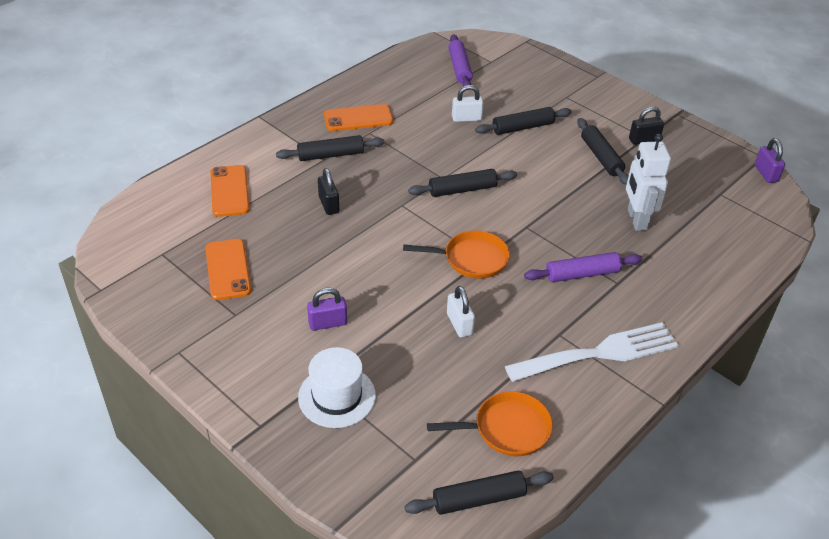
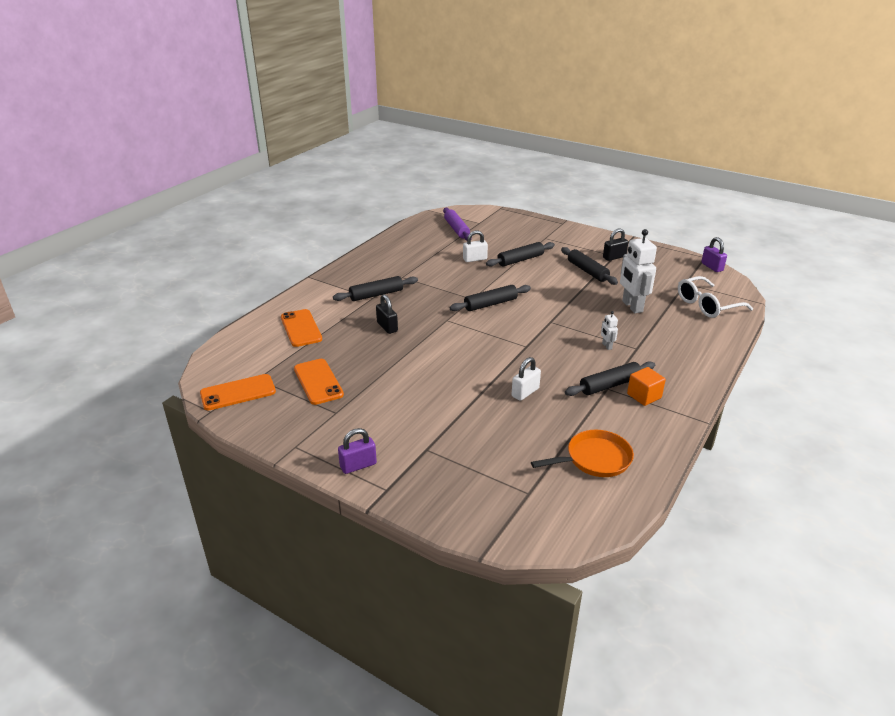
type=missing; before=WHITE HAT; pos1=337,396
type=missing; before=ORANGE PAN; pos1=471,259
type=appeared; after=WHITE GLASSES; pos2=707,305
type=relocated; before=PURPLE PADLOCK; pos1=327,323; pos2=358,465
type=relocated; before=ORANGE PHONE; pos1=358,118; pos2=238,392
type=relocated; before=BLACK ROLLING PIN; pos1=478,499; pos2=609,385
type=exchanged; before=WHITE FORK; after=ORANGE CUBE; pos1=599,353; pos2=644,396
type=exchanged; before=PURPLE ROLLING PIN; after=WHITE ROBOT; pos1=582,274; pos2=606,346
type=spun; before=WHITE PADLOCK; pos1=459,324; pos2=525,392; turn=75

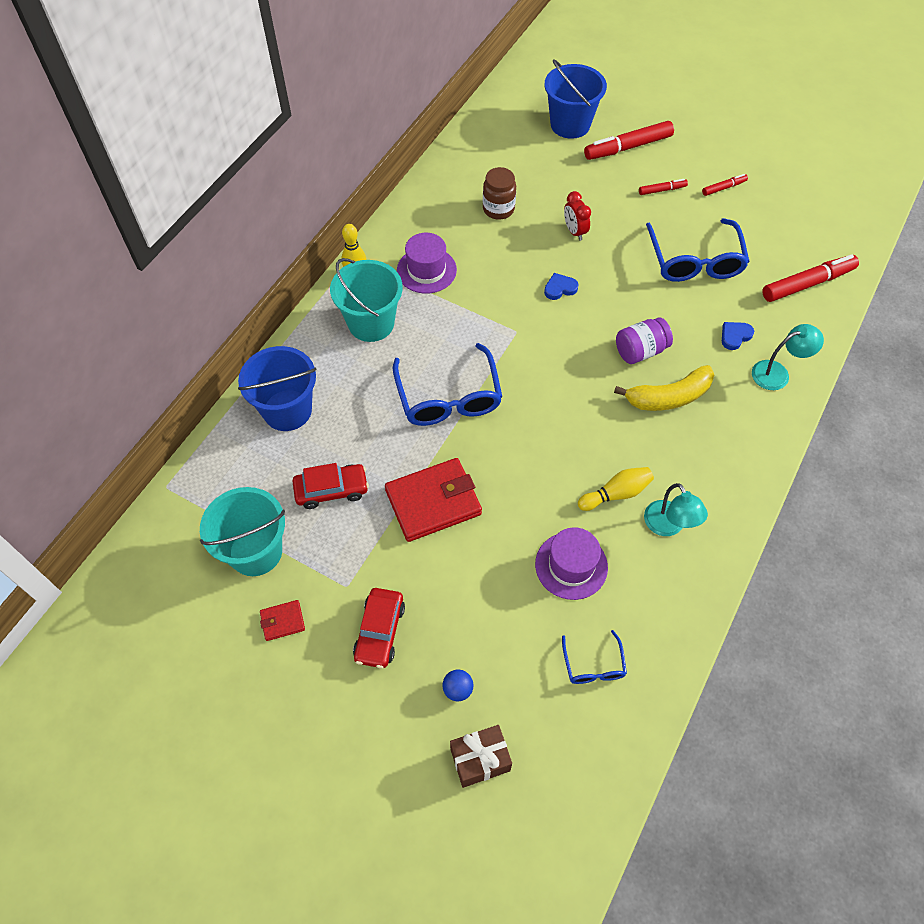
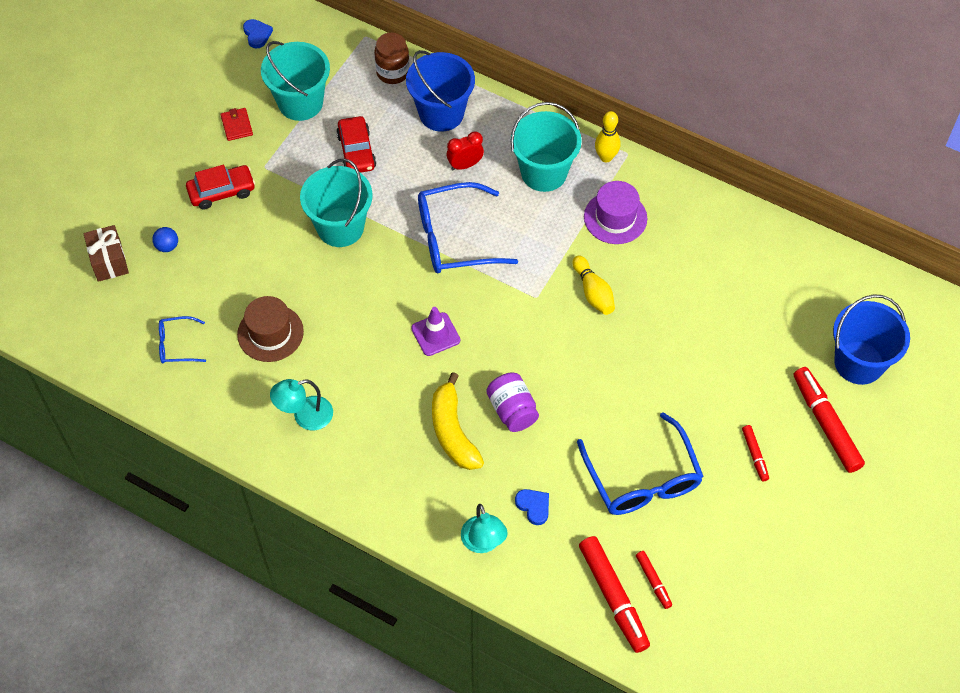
type=appeared; after=PURPLE TRAFFIC CONE; pos2=435,334
type=relocated; before=BROWN JAR; pos1=498,209; pos2=393,72
type=relocated; before=BLUE HEART; pos1=560,288; pos2=257,35
type=relocated; before=RED CLOCK; pos1=574,231; pos2=465,165
type=relocated; before=YELLOW BOWLING PIN; pos1=616,494; pos2=593,292
type=relocated; before=RED MARKER; pos1=723,188; pos2=653,581
type=exchanged; before=RED WALLET; after=TURQUOISE BUCKET; pos1=433,502; pos2=340,227
type=colour; before=PURPLE HAT; after=BROWN HAT; pos1=571,565; pos2=270,333
type=spun; before=RED CAR; pos1=380,631; pos2=222,191; turn=150
type=spun; before=BLUE GLASSES; pos1=695,261; pos2=642,478; turn=-105

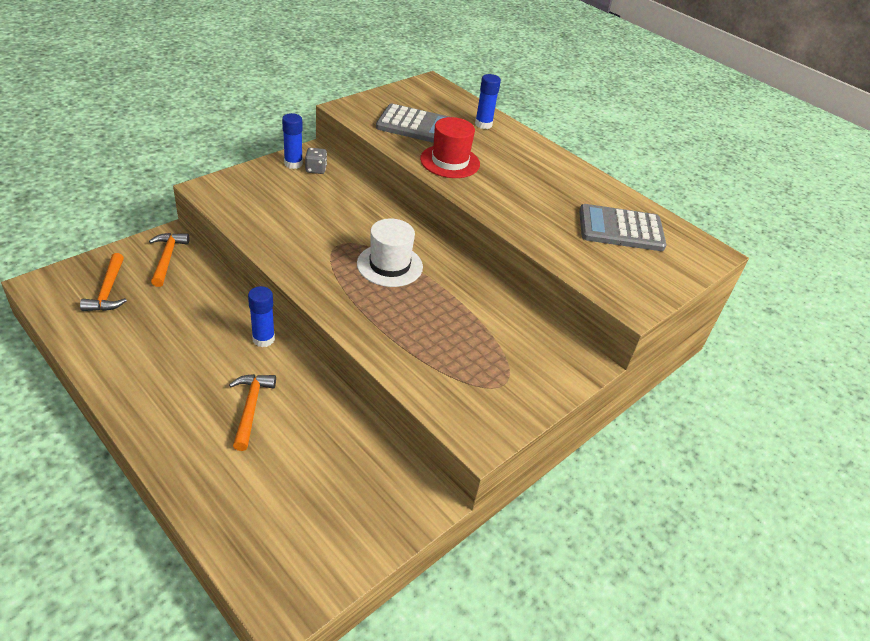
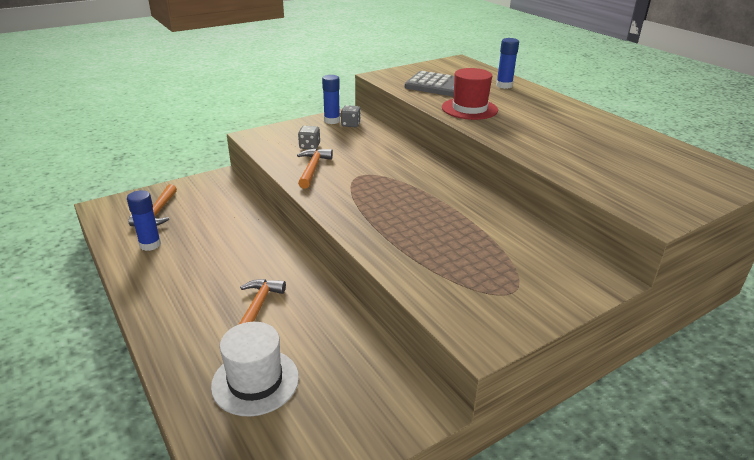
type=missing; before=GREY CALCULATOR; pos1=620,229
type=appeared; after=GREY DICE; pos2=309,146
type=relocated; before=ORANGE HAMMER; pos1=167,258; pos2=312,168
type=relocated; before=BLUE GLUE STICK; pos1=263,339; pos2=150,245
type=relocated; before=WHITE HAT; pos1=389,265; pos2=255,381

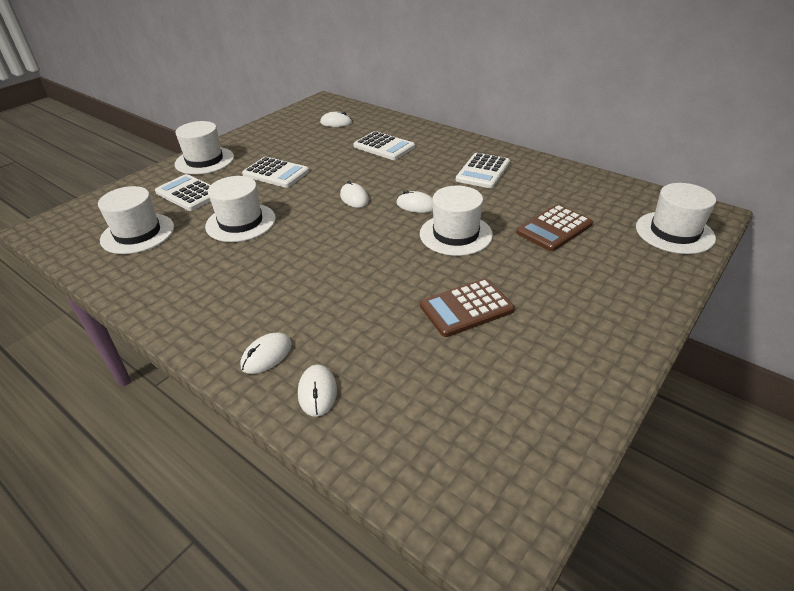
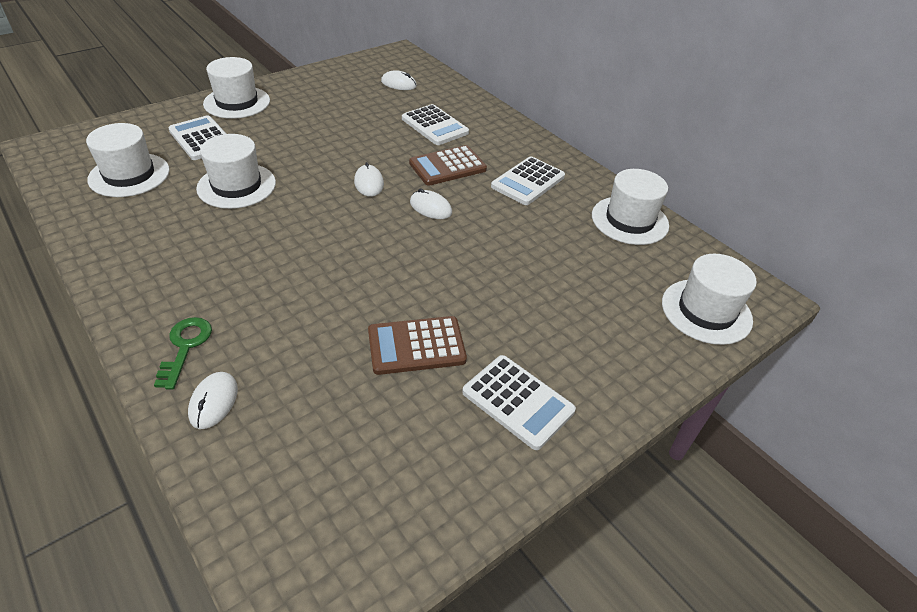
type=relocated; before=WHITE CALCULATOR; pos1=276,173; pos2=518,401
type=relocated; before=WHITE HAT; pos1=455,234; pos2=629,220
type=relocated; before=BROWN CALCULATOR; pos1=554,228; pos2=447,166
type=exchanged; before=WHITE MOUSE; after=GREEN KEY; pos1=266,355; pos2=185,347

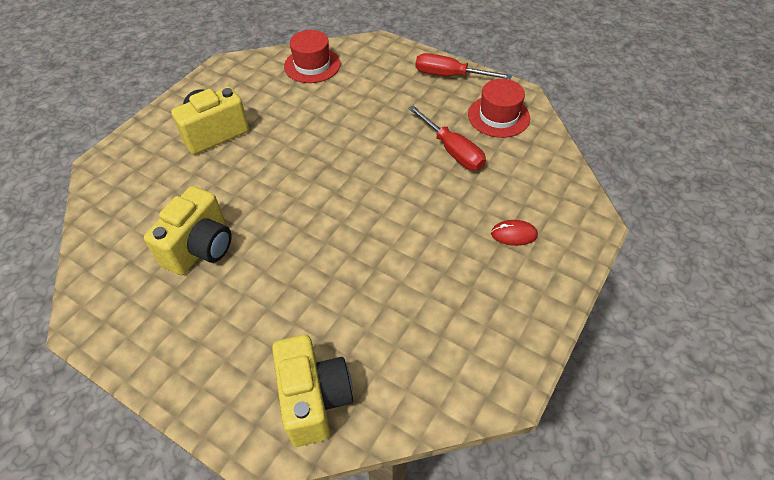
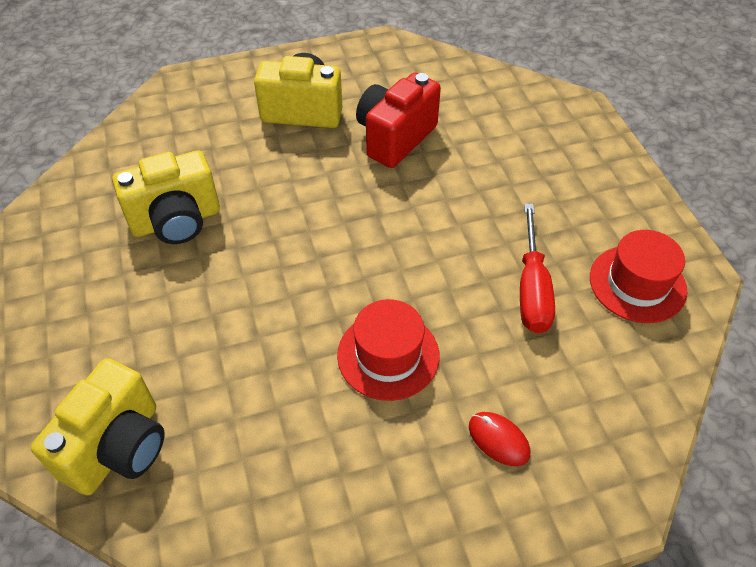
type=missing; before=RED SCREWDRIVER; pos1=450,76
type=appeared; after=RED CAMERA; pos2=395,138
type=relocated; before=RED HAT; pos1=312,65; pos2=388,355

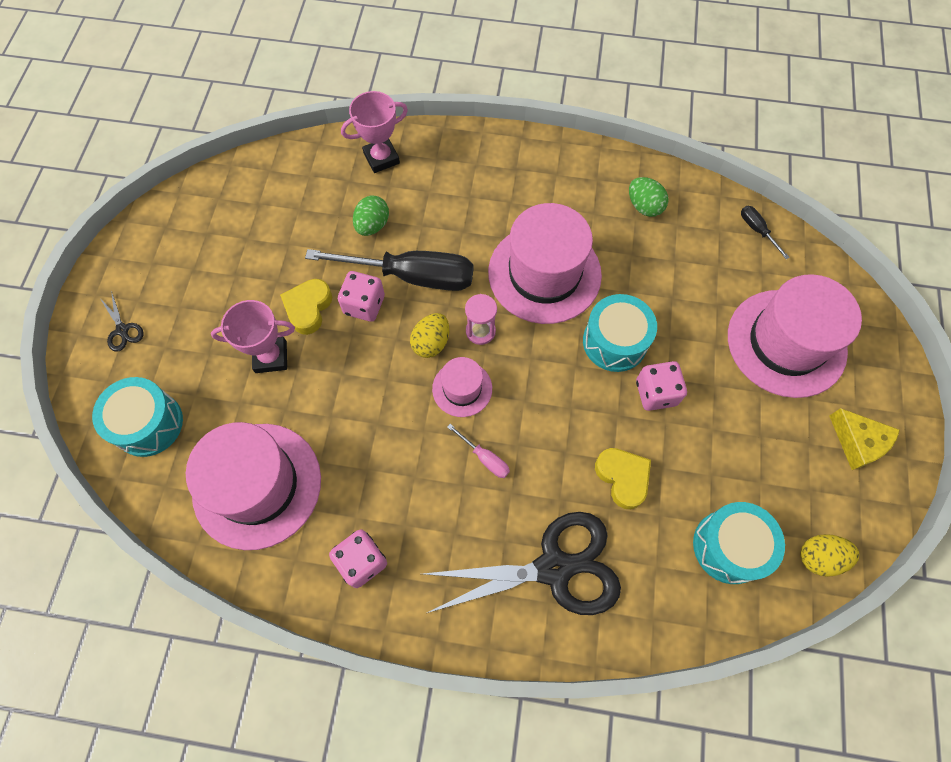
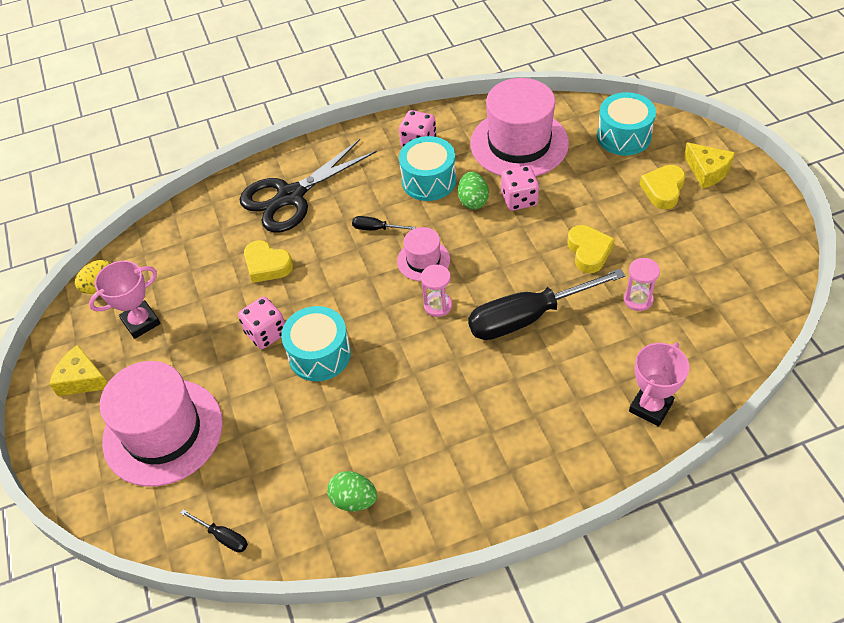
type=missing; before=YELLOW EGG; pos1=431,343
type=missing; before=PINK HAT; pos1=544,273
type=appeared; after=PINK HOURGLASS; pos2=638,299
type=appeared; after=YELLOW HEART; pos2=663,190
type=relocated; before=PINK TROPHY; pos1=271,357; pos2=141,322
type=relocated; before=PINK DICE; pos1=364,305; pos2=519,199
type=relocated; before=GREEN EGG; pos1=372,225; pos2=473,201
type=relocated; before=TURQUOISE DRUM; pos1=729,546; pos2=429,180
type=exchanged; before=BLACK SCISSORS; after=YELLOW CHEESE; pos1=122,330; pos2=707,171
type=colour; before=PINK SCREWDRIVER; after=BLACK SCREWDRIVER; pos1=485,458; pos2=376,228

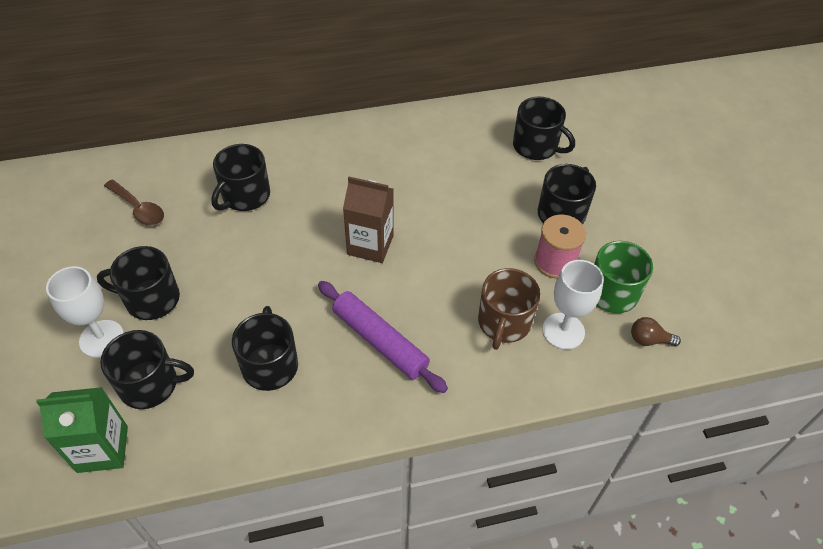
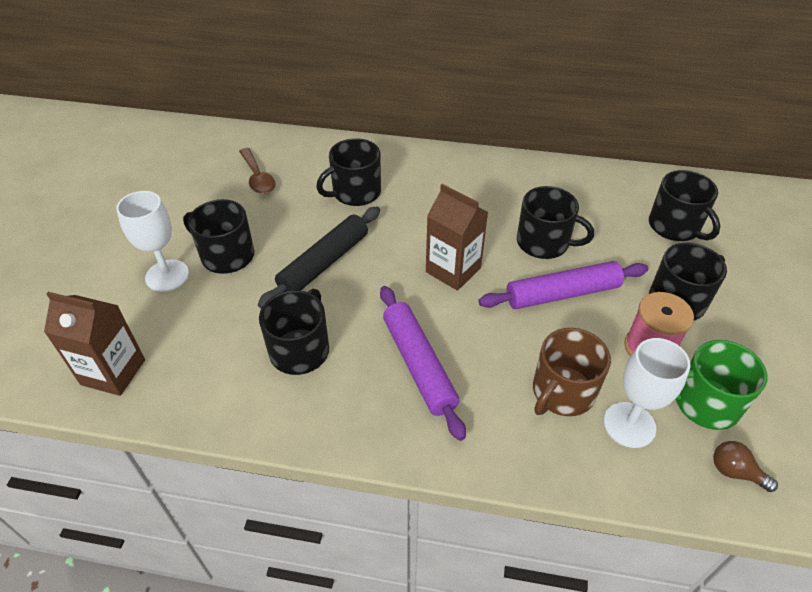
type=appeared; after=BLACK ROLLING PIN; pos2=324,263
type=appeared; after=PURPLE ROLLING PIN; pos2=562,294
type=relocated; before=BLACK MUG; pos1=150,384; pos2=544,243
type=colour; before=GREEN CARTON; after=BROWN CARTON; pos1=102,449; pos2=113,372

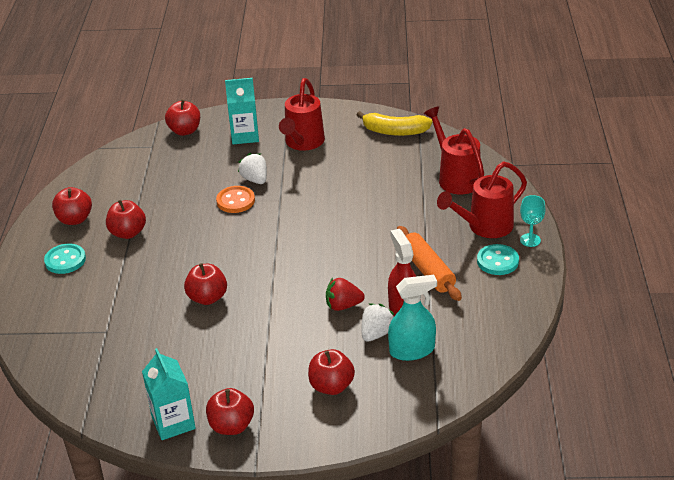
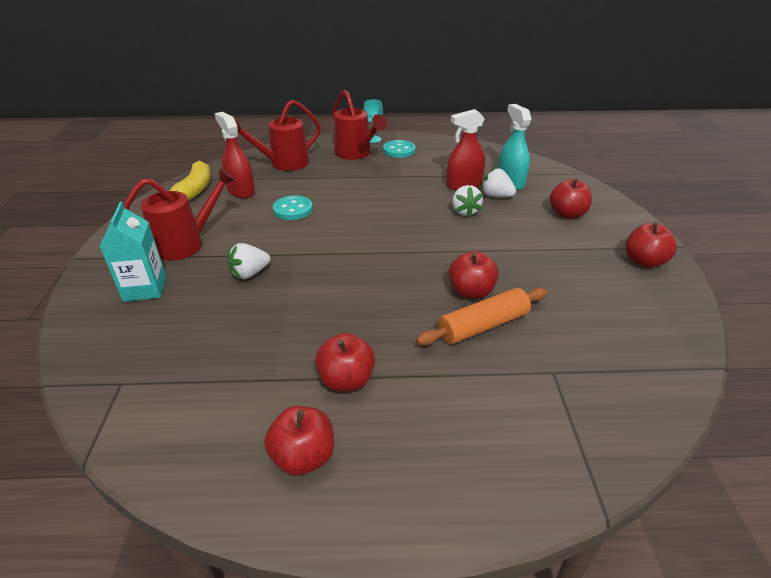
type=missing; before=TURQUOISE CARTON; pos1=173,422
type=missing; before=RED APPLE; pos1=185,131
type=missing; before=ORANGE BUTTON; pos1=235,201
type=appeared; after=RED SPRAY BOTTLE; pos2=241,190
type=relocated; before=TURQUOISE BUTTON; pos1=65,260; pos2=293,209
type=relocated; before=ORANGE ROLLING PIN; pos1=427,270; pos2=483,326
type=colour; before=RED STRAWBERRY; after=WHITE STRAWBERRY; pos1=343,305; pos2=465,211
type=spun; before=RED WATERING CAN; pos1=303,143; pos2=186,243; turn=-45

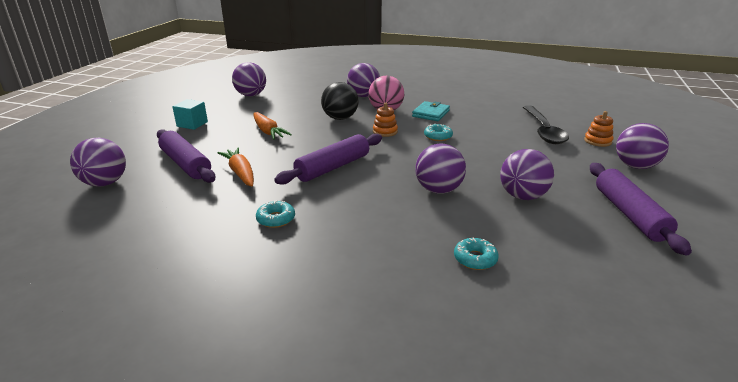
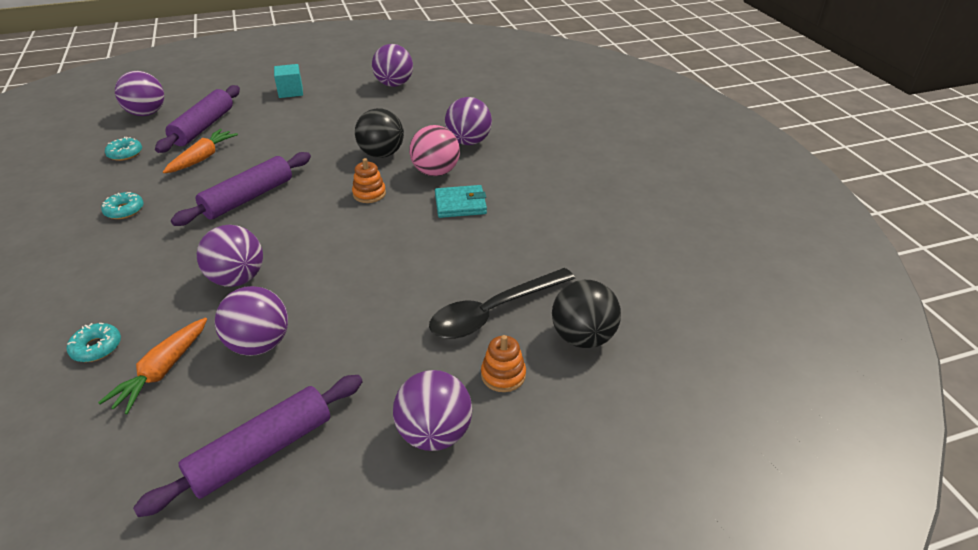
type=appeared; after=BLACK BALL; pos2=583,337
type=relocated; before=ORANGE CARROT; pos1=268,132; pos2=162,371
type=relocated; before=TURQUOISE DONUT; pos1=438,136; pos2=125,154
type=spun; before=PURPLE ROLLING PIN; pos1=333,167; pos2=248,198; turn=-60

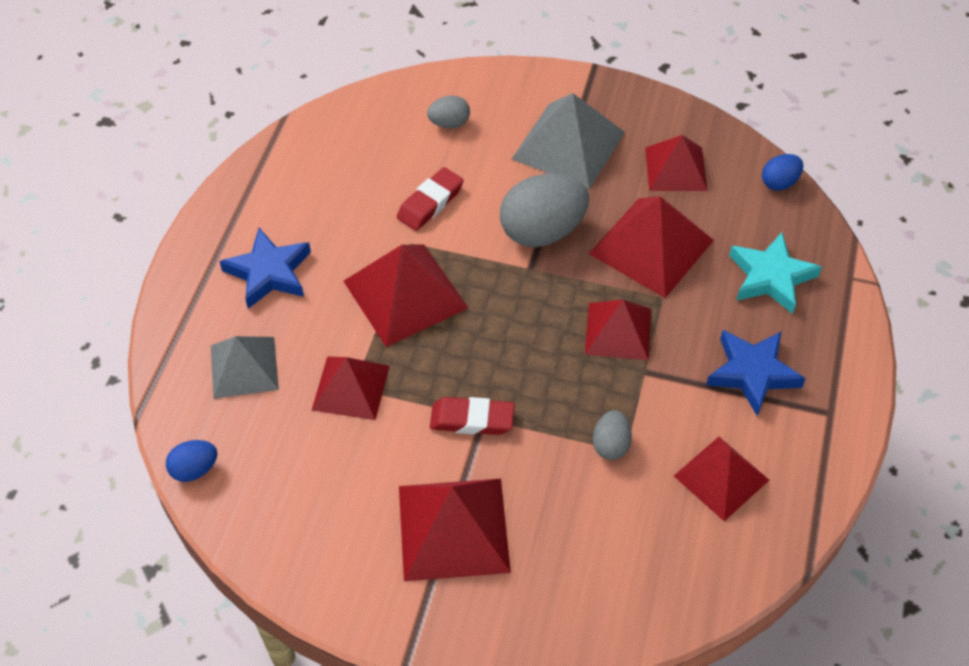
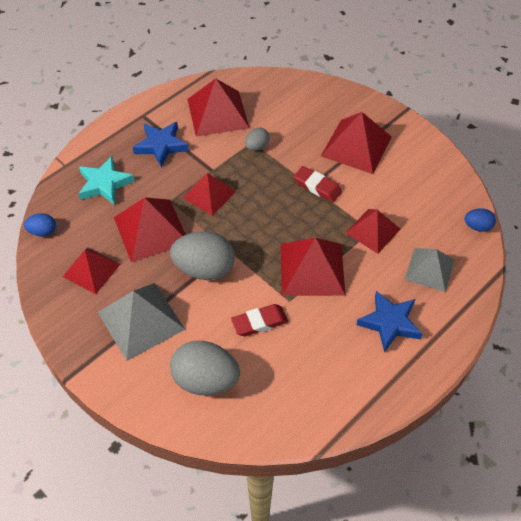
type=size; before=GREY EGG; pos1=449,123; pos2=206,380; scale=2.0
type=size; before=RED PYRAMID; pos1=721,477; pos2=217,113; scale=1.5

